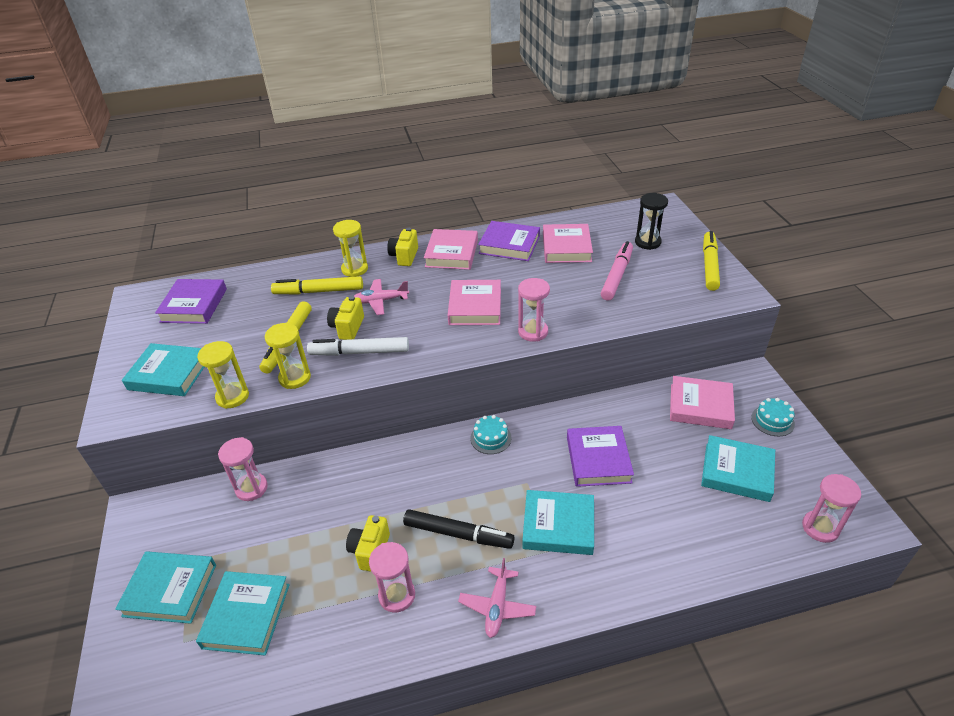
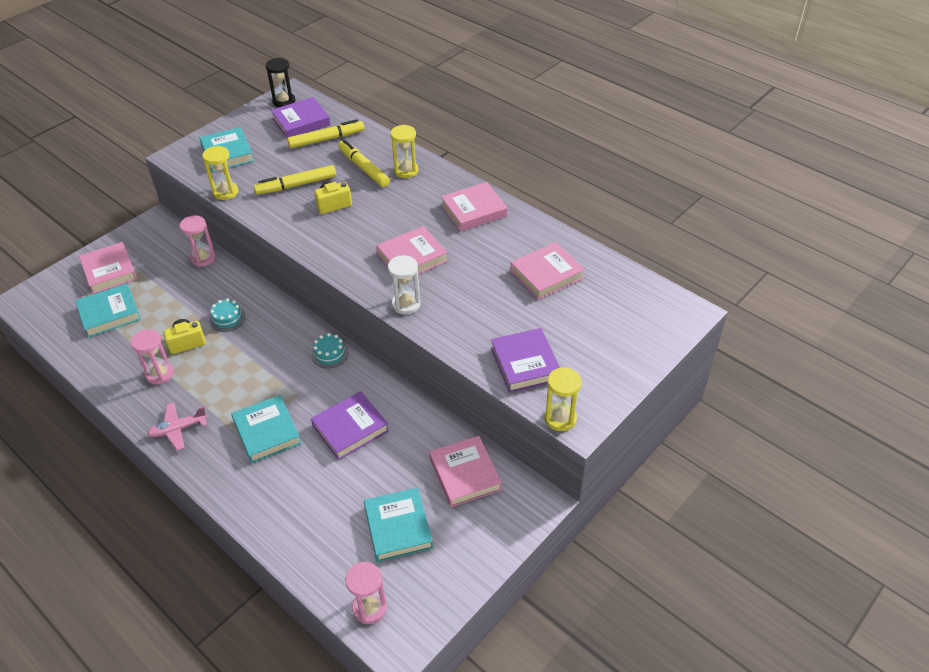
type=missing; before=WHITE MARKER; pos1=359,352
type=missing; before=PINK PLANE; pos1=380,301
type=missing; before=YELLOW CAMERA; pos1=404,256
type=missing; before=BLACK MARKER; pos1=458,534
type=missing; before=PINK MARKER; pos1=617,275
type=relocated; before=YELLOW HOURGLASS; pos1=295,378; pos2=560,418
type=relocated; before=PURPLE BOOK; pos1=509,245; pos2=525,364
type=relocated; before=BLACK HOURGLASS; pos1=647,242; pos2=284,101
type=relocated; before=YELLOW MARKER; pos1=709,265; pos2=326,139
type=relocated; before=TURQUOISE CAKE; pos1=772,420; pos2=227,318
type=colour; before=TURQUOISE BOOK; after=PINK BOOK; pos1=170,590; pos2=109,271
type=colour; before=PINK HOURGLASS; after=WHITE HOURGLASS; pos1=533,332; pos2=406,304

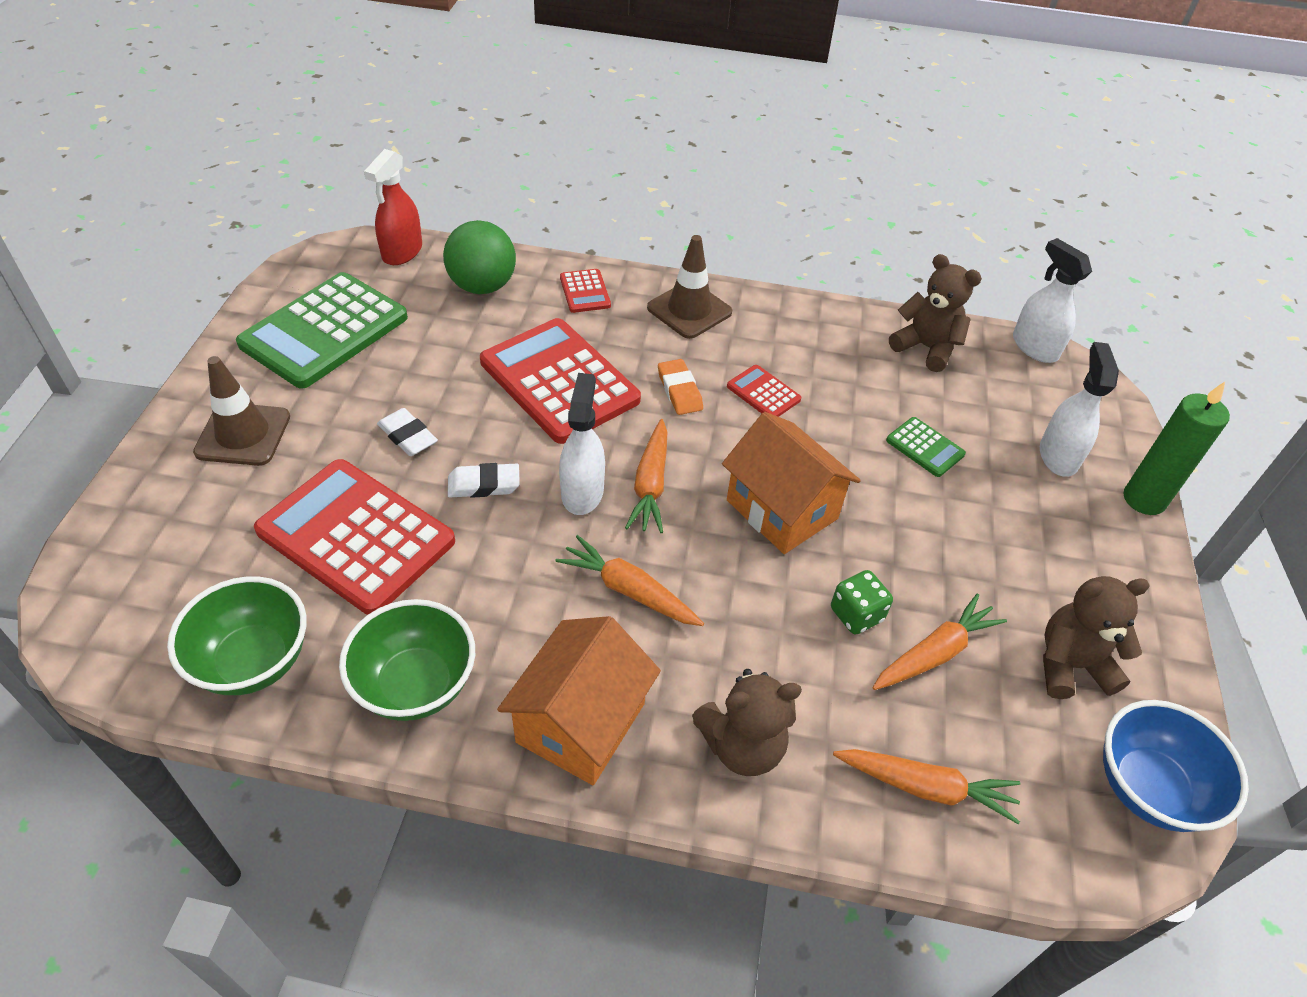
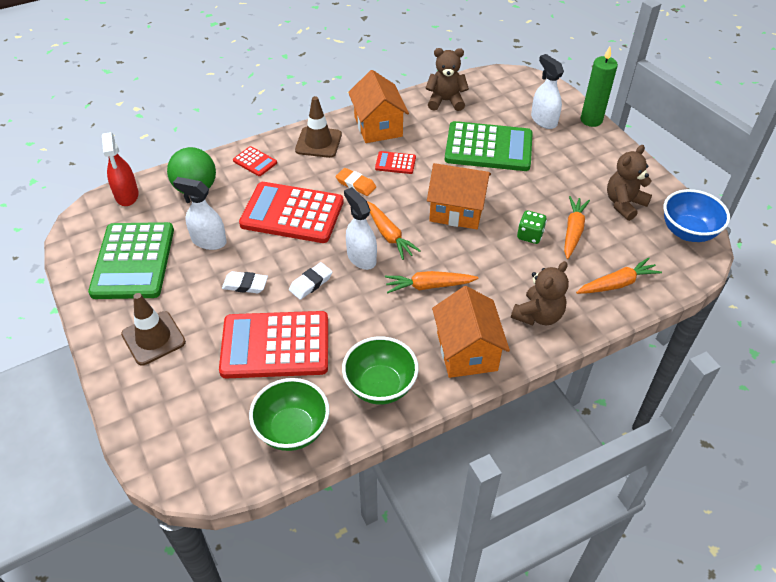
type=appeared; after=ORANGE HOUSE; pos2=378,126
type=relocated; before=WHITE SPRAY BOTTLE; pos1=1034,347; pos2=208,241
type=size; before=GREEN CALCULATOR; pos1=925,447; pos2=488,148; scale=2.25

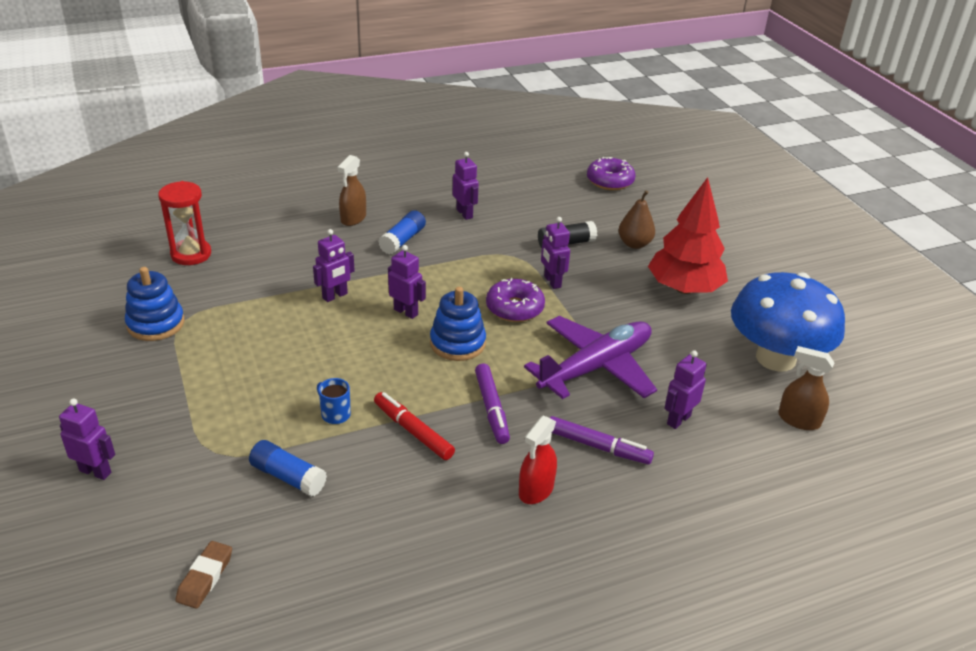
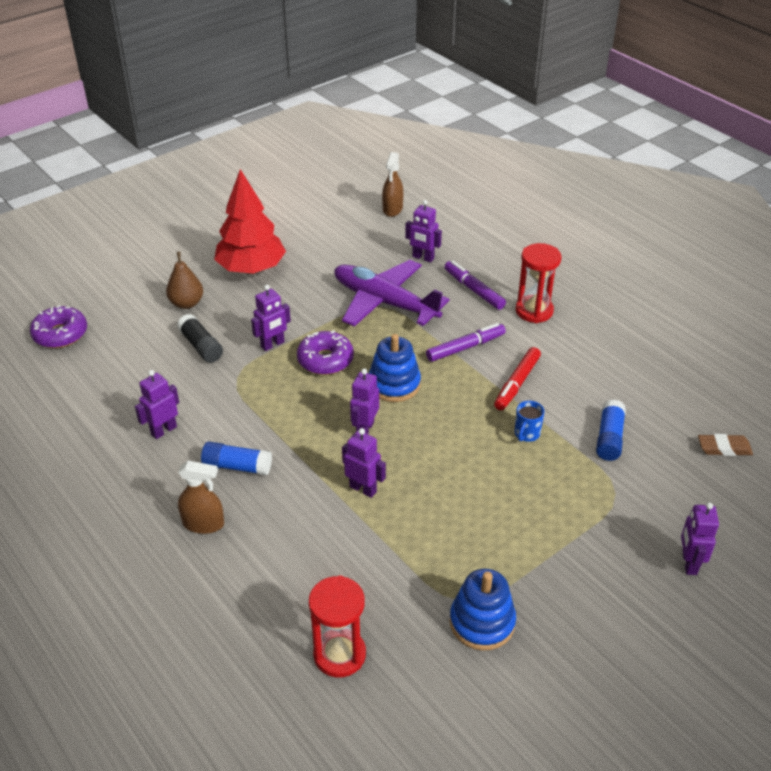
type=missing; before=BLUE MUSHROOM; pos1=775,358
type=exchanged; before=RED SPRAY BOTTLE; after=RED HOURGLASS; pos1=536,490; pos2=534,311
type=spun; before=PURPLE MARKER; pos1=598,447; pos2=474,290; turn=-45

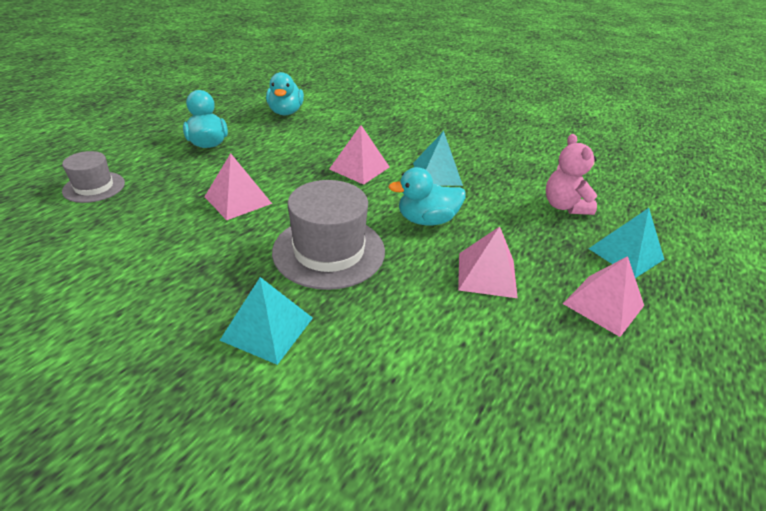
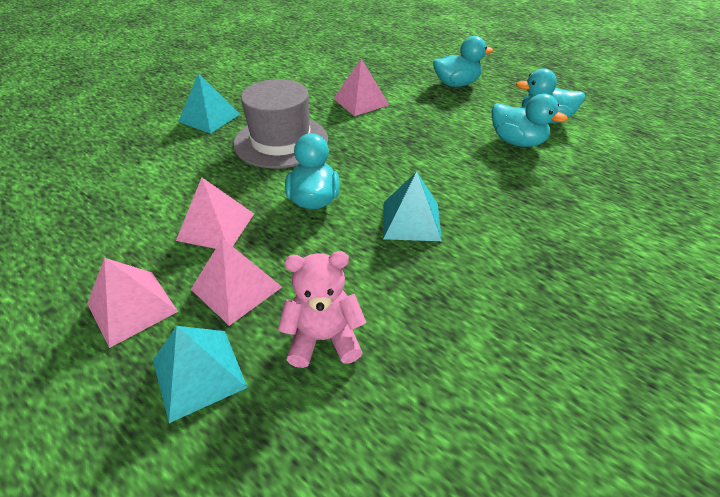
type=missing; before=GREY HAT; pos1=94,187
type=appeared; after=TURQUOISE DUCK; pos2=517,142
type=relocated; before=PINK PYRAMID; pos1=359,168; pos2=236,288

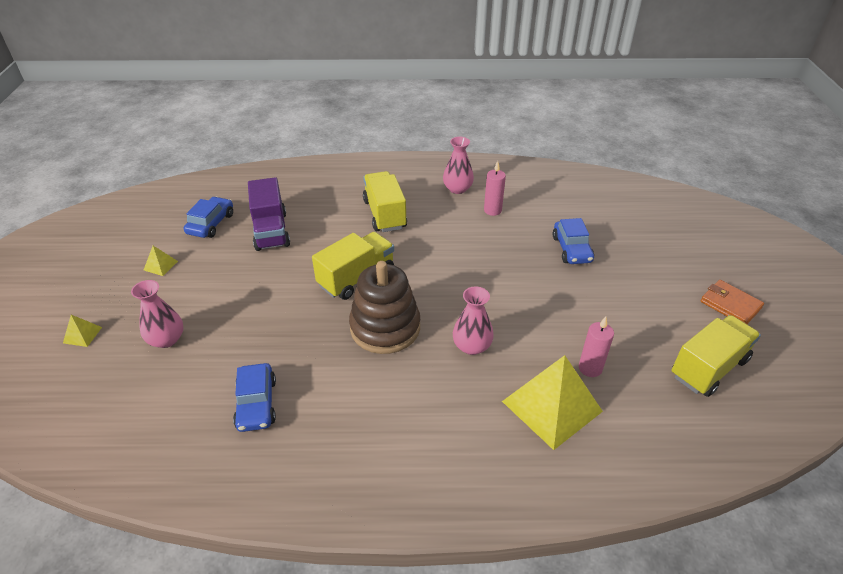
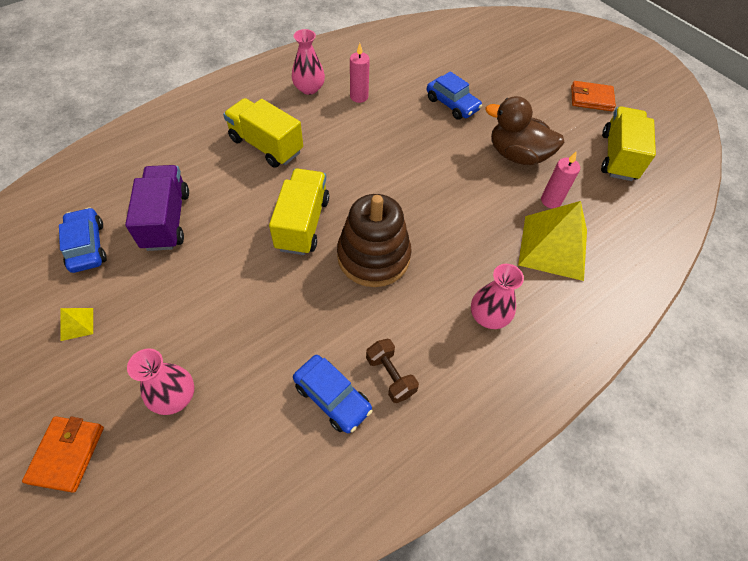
type=appeared; after=BROWN DUMBBELL; pos2=390,376
type=appeared; after=BROWN DUCK; pos2=517,155
type=relocated; before=PINK VASE; pos1=472,346; pos2=488,316
type=exchanged; before=YELLOW PYRAMID; after=ORANGE WALLET; pos1=82,335; pos2=67,454
type=spun; before=PURPLE TRUCK; pos1=271,231; pos2=166,220; turn=-135

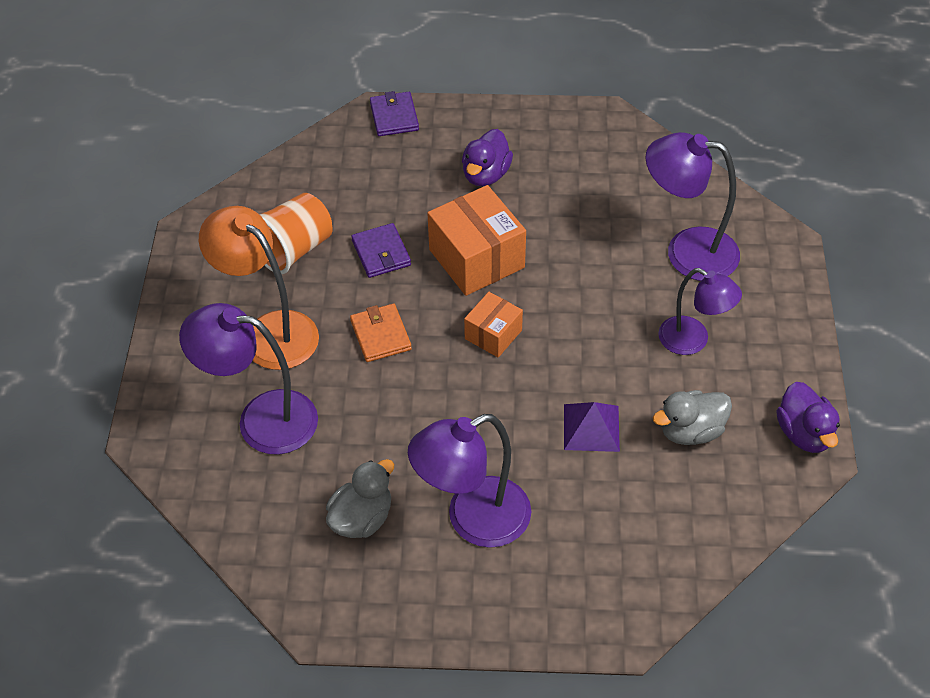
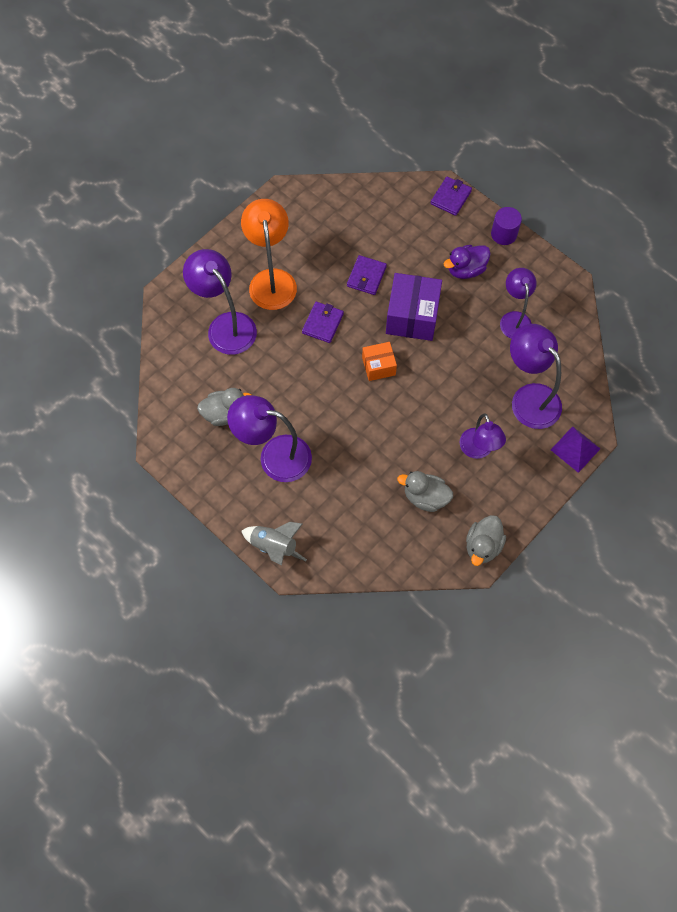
type=missing; before=ORANGE CUP; pos1=293,249
type=appeared; after=GREY ROCKET; pos2=274,546
type=appeared; after=PURPLE CYLINDER; pos2=503,234
type=appeared; after=PURPLE LAMP; pos2=514,319
type=relocated; before=PURPLE PYRAMID; pos1=591,427; pos2=575,449
type=colour; before=ORANGE WALLET; after=PURPLE WALLET; pos1=380,335; pos2=322,323
type=colour; before=ORANGE BOX; after=PURPLE BOX; pos1=476,258; pos2=412,316
type=colour; before=PURPLE DUCK; after=GREY DUCK; pos1=804,433; pos2=482,546

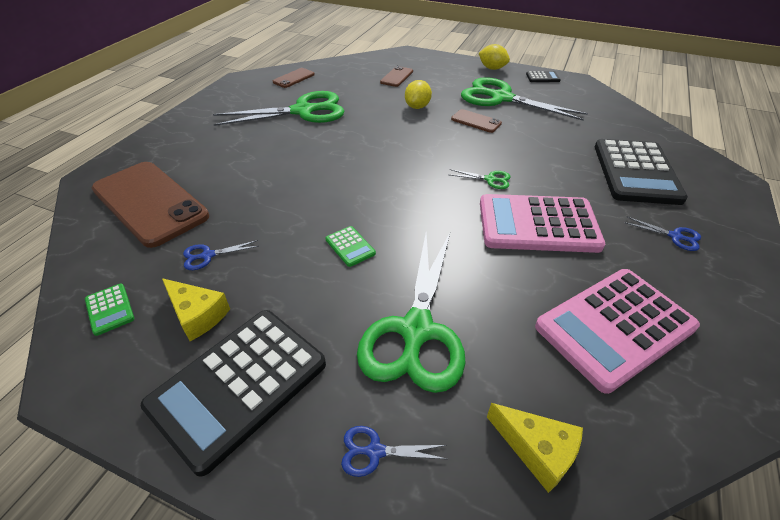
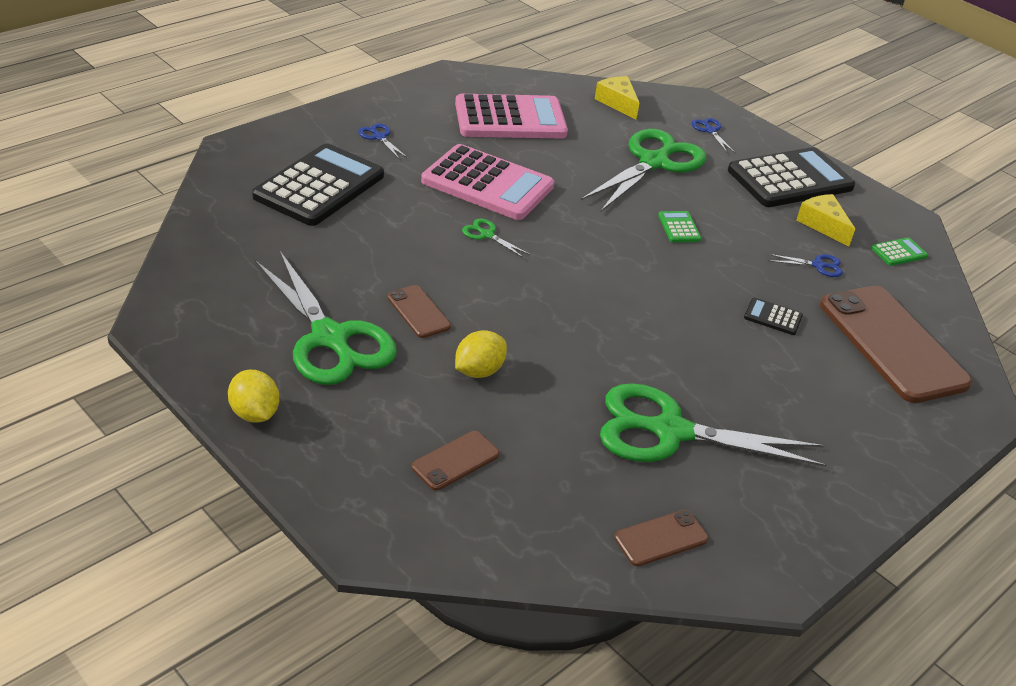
type=relocated; before=BLACK CALCULATOR; pos1=542,77; pos2=773,317
type=spun; before=GREEN CALCULATOR; pos1=110,309; pos2=898,252; turn=75
type=spun; before=BLUE SCISSORS; pos1=375,451; pos2=710,130; turn=-135

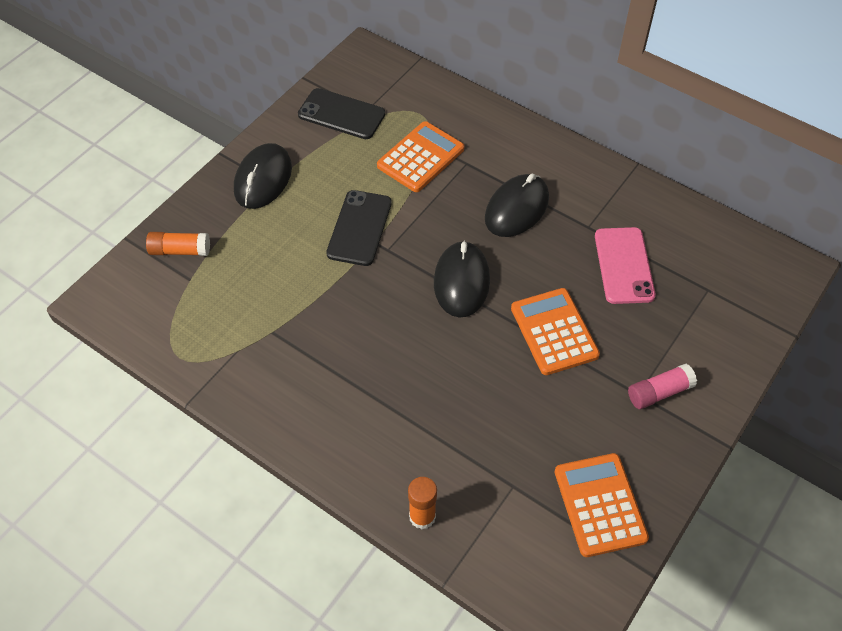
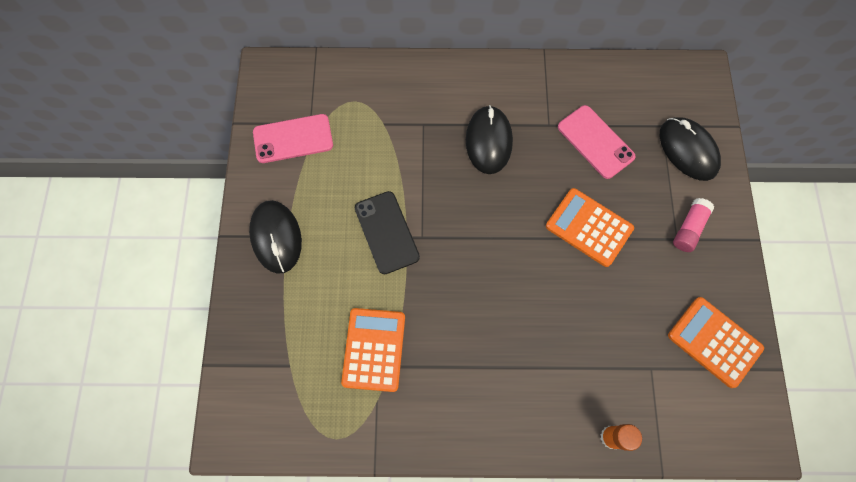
type=missing; before=ORANGE GLUE STICK; pos1=180,250
type=relocated; before=ORANGE CALCULATOR; pos1=420,157; pos2=374,349
type=relocated; before=BLACK MOUSE; pos1=461,281; pos2=688,150
type=colour; before=BLACK PHONE; after=PINK PHONE; pos1=341,114; pos2=293,139

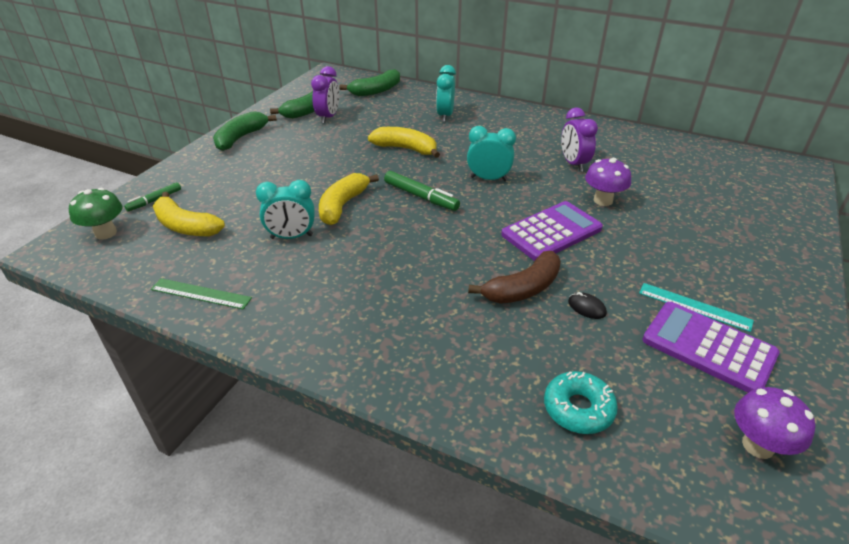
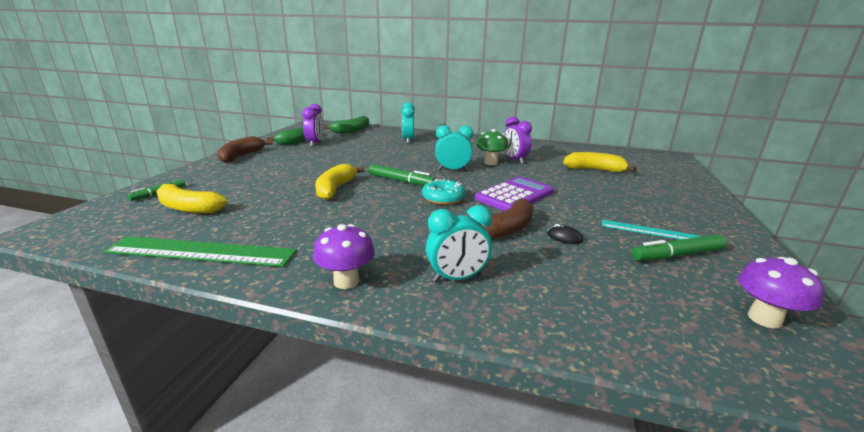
type=relocated; before=GREEN MUSHROOM; pos1=105,233; pos2=490,163
type=relocated; before=TURQUOISE CLOCK; pos1=291,237; pos2=457,278
type=relocated; before=YELLOW BANANA; pos1=405,149; pos2=594,170
type=relocated; before=TURQUOISE DONUT; pos1=578,408; pos2=443,198
type=relocated; before=PURPLE MUSHROOM; pos1=603,200; pos2=346,281
type=exchanged; before=PURPLE CALCULATOR; after=GREEN MARKER; pos1=708,347; pos2=677,255
type=colour; before=GREEN BANANA; after=BROWN BANANA; pos1=241,138; pos2=241,156
type=size; before=GREEN RULER; pos1=201,294; pos2=201,252; scale=1.8

